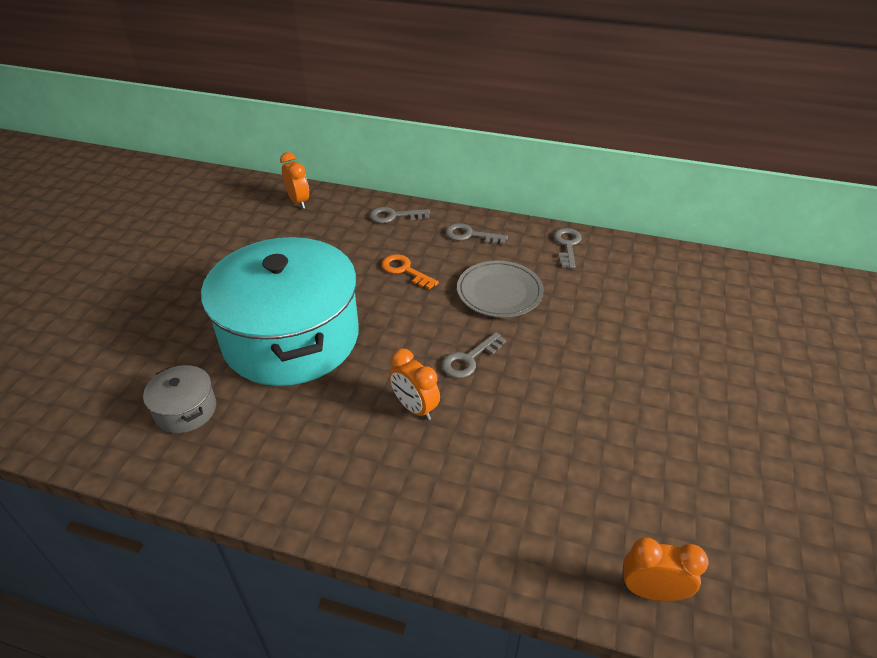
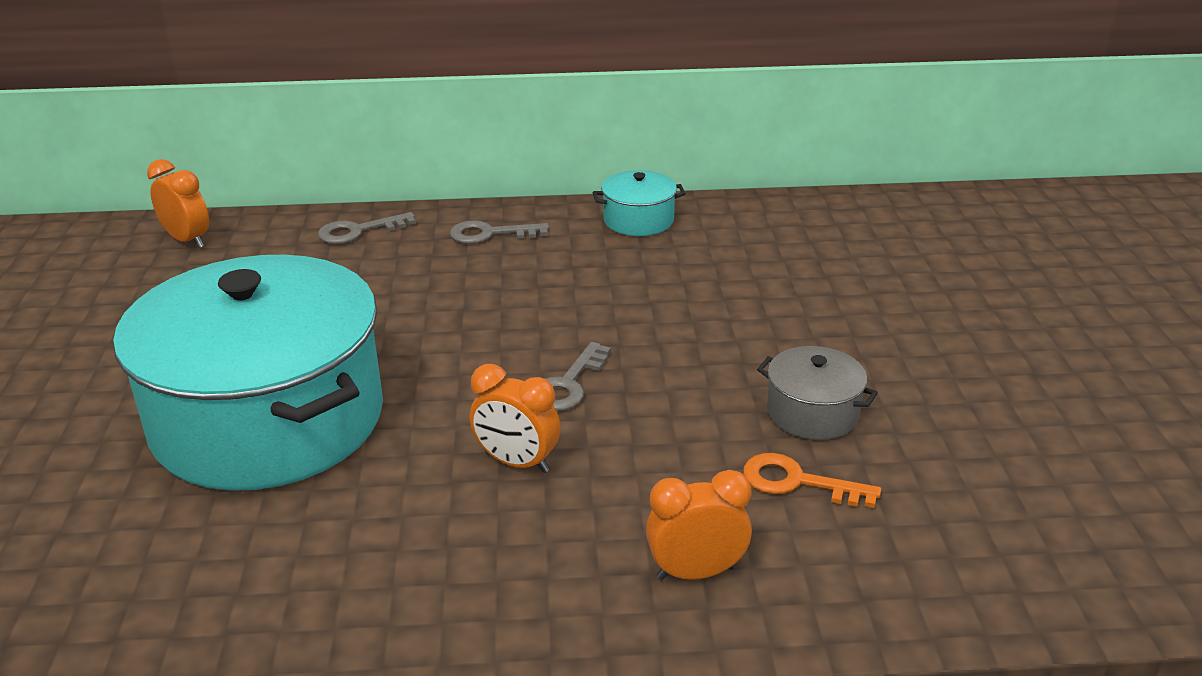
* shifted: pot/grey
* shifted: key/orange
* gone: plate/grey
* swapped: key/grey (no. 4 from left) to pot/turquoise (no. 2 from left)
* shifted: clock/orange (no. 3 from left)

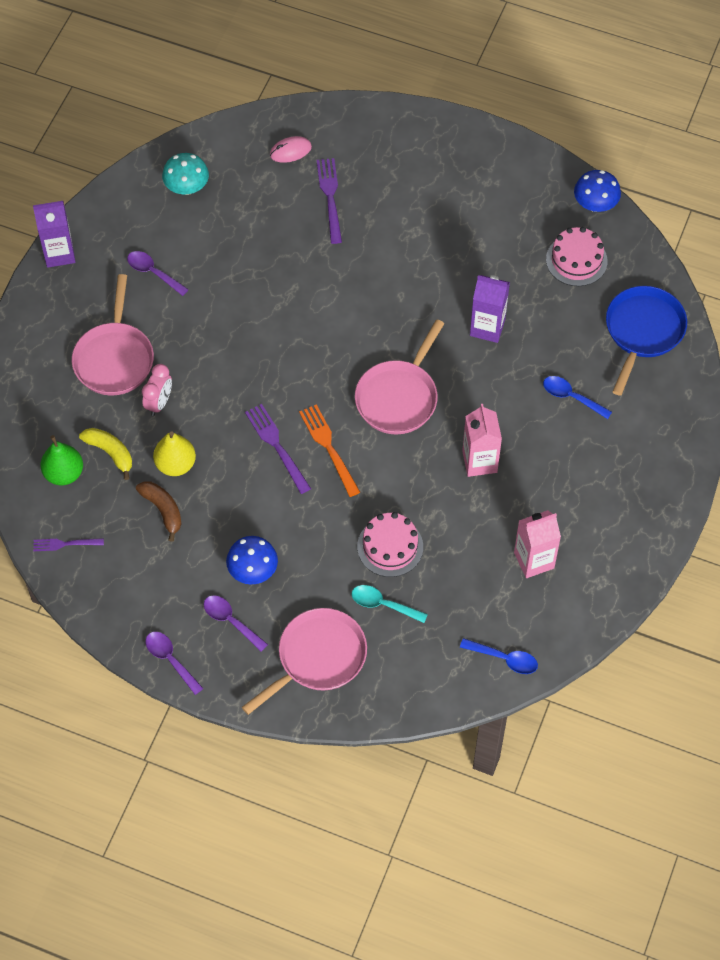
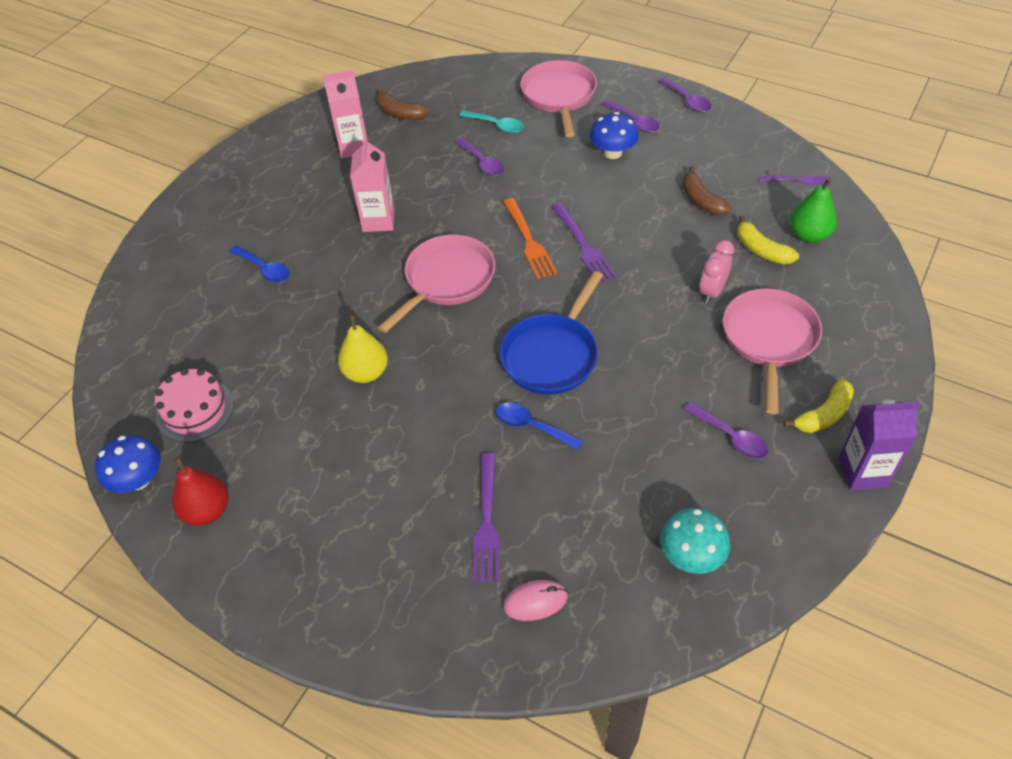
* shifted: pear/yellow
* rotated: pan/pink (no. 2 from left) 120 degrees clockwise
* swapped: cake/pink (no. 1 from left) to spoon/purple (no. 1 from left)
* shifted: spoon/blue (no. 1 from left in the first image) to spoon/blue (no. 2 from left)
* gone: carton/purple (no. 2 from left)
* shifted: pan/blue
* new: pear/red
* new: banana/brown (no. 1 from left)
* new: banana/yellow (no. 2 from left)

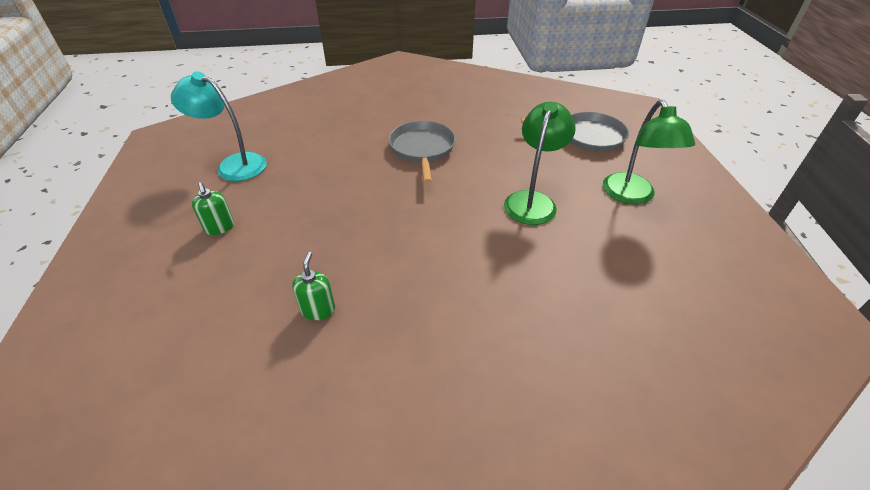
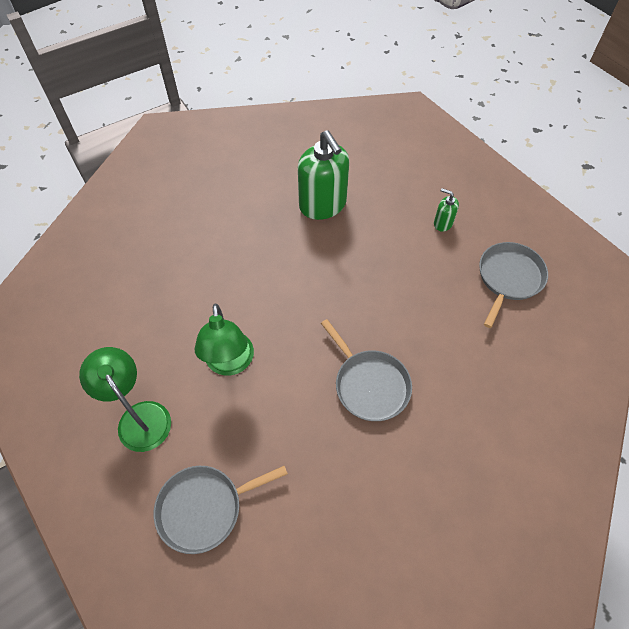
* swapped: lamp/turquoise to pan/grey (no. 3 from left)
* scaled: soap dispenser/green (no. 2 from left in the first image) x2.18

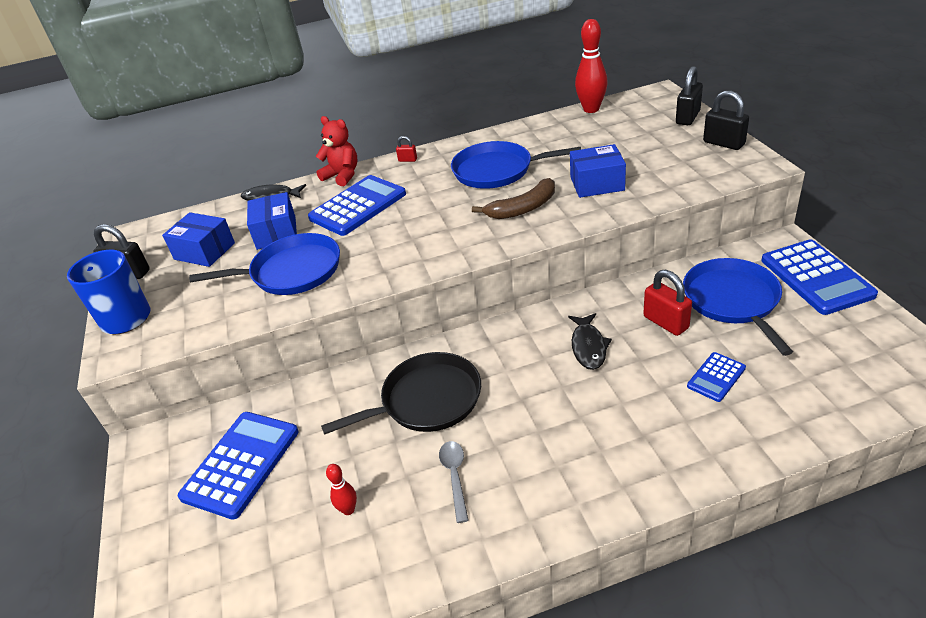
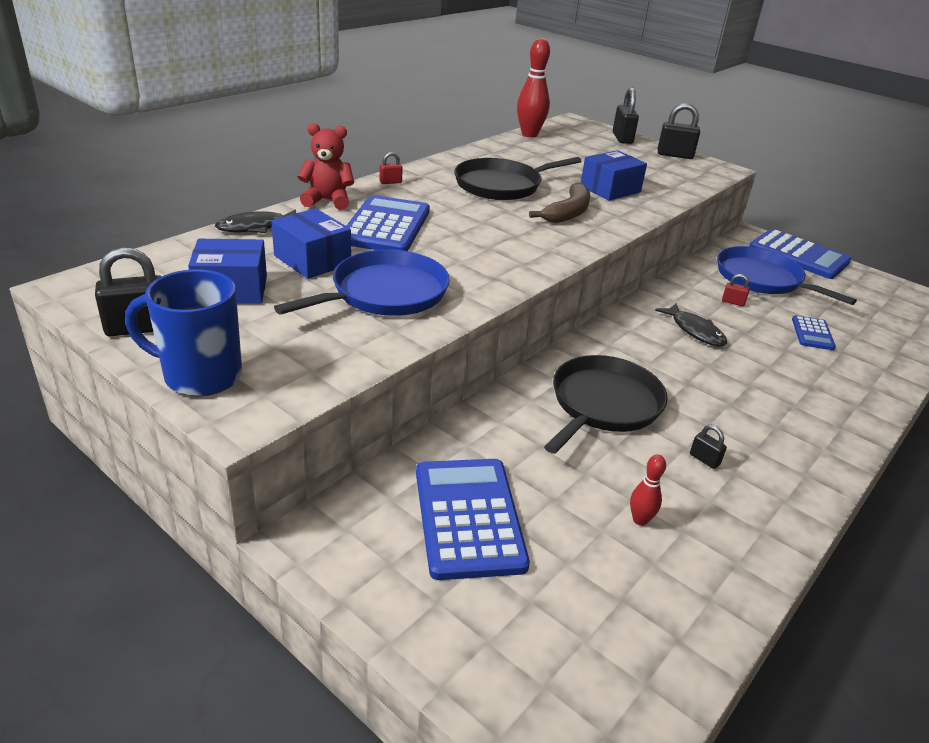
* swapped: spoon/grey to padlock/black (no. 4 from left)
* repainted: pan/blue (no. 2 from left) to pan/black (no. 1 from left)
* scaled: padlock/red (no. 2 from left) x0.51

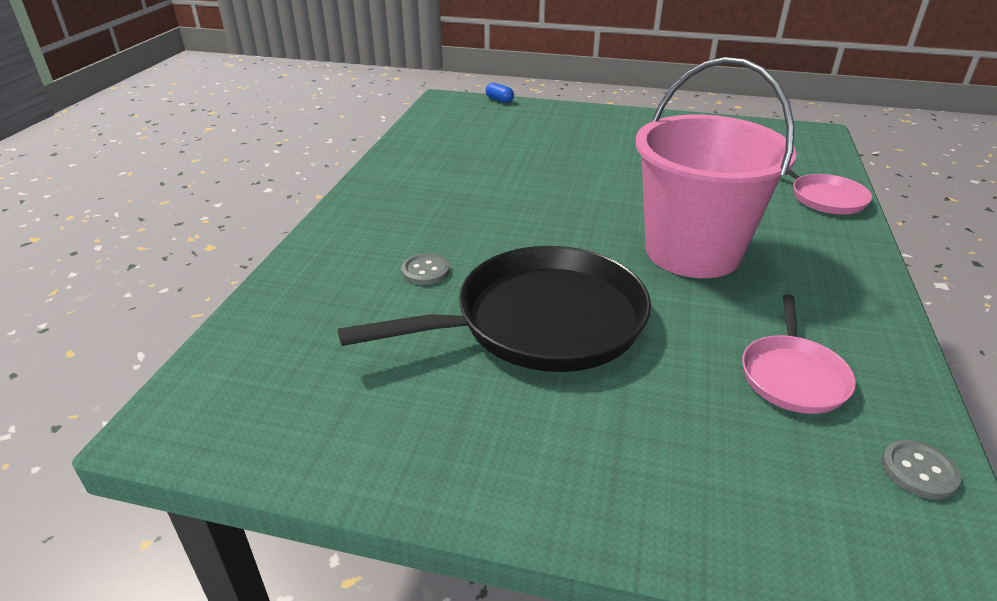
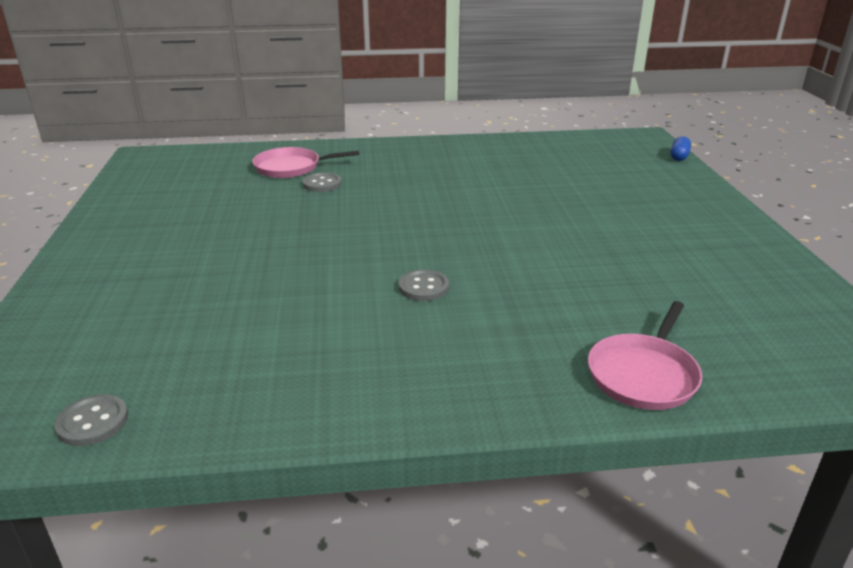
* gone: pan/black
* swapped: bucket/pink to button/grey (no. 3 from left)
* shifted: pan/pink (no. 1 from left)

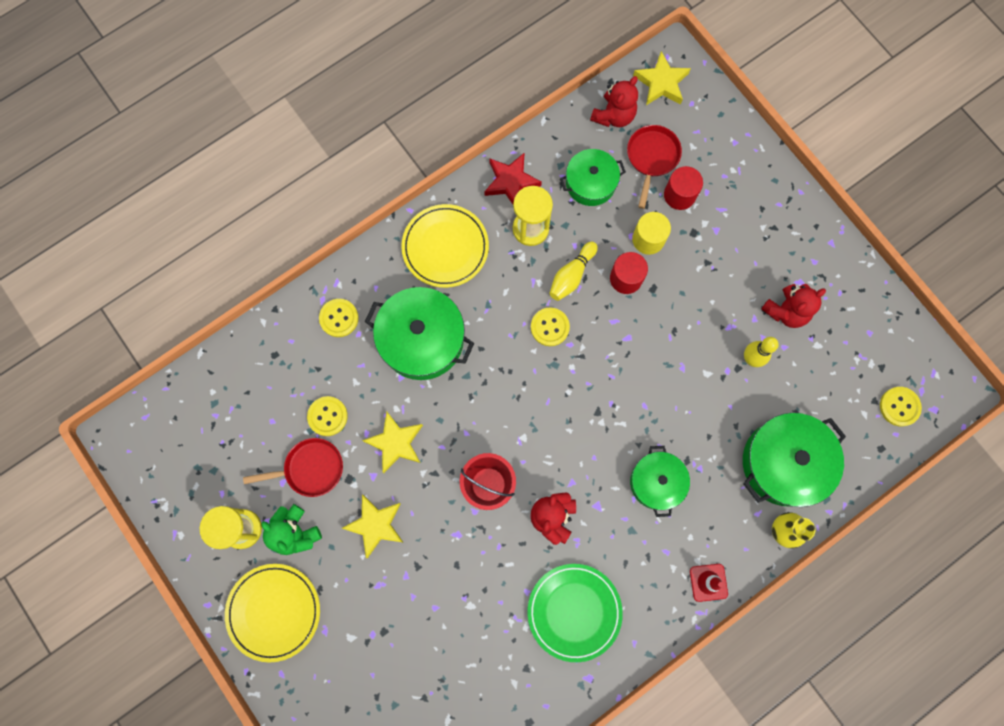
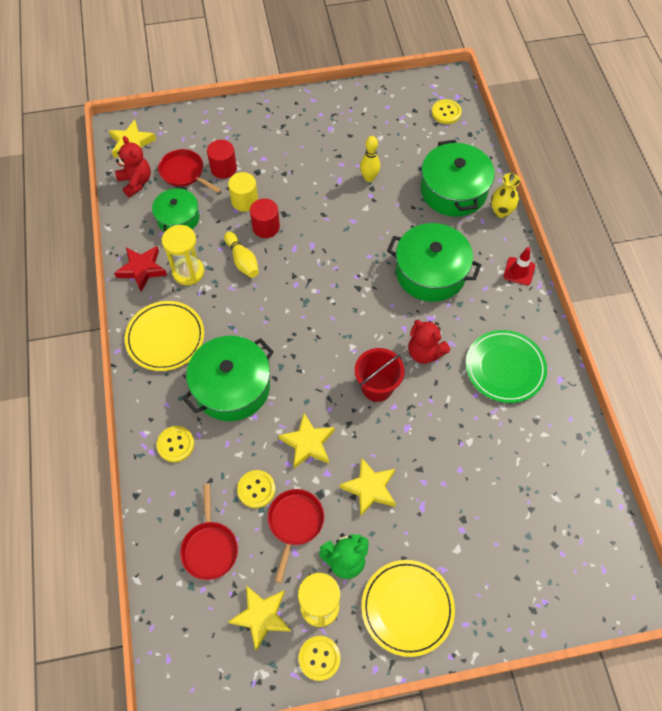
* shifted: button/yellow (no. 3 from left)
* scaled: pot/green (no. 3 from left) x1.60
* gone: teddy bear/red (no. 3 from left)
* new: pan/red (no. 2 from left)
* new: star/yellow (no. 2 from left)

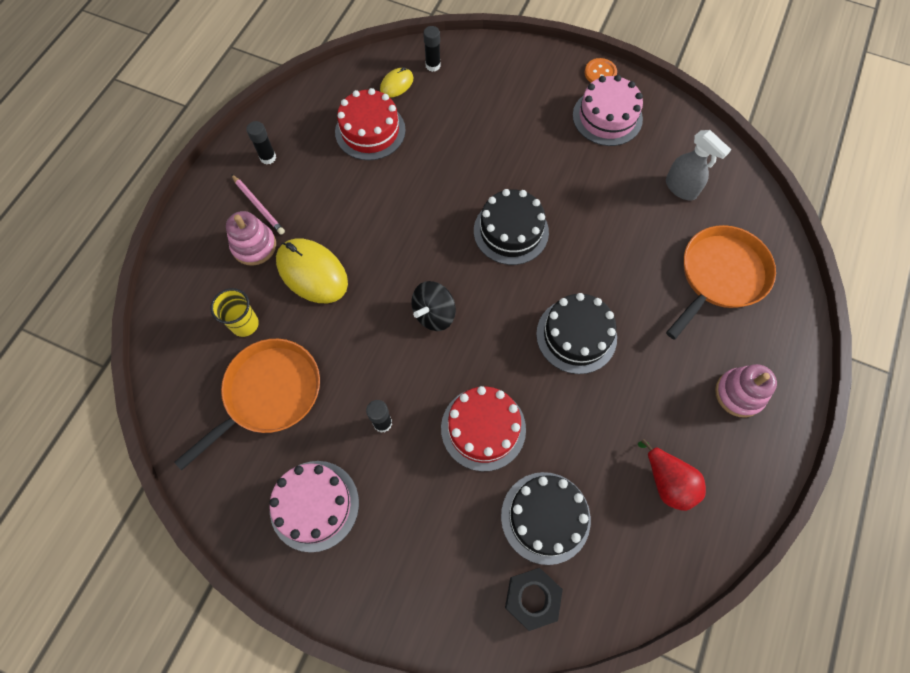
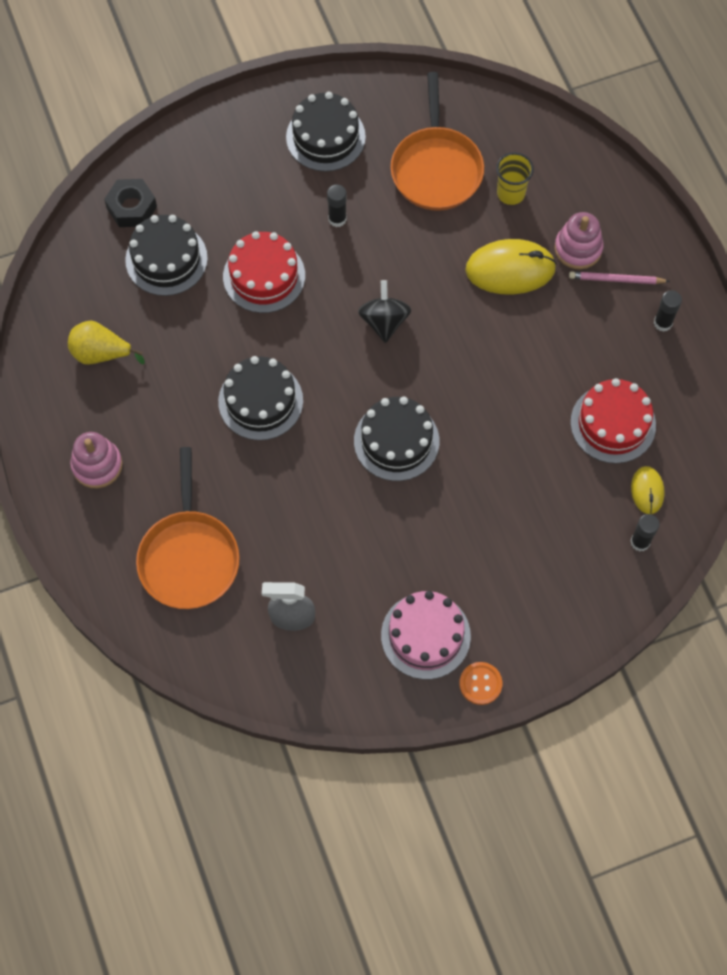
* repainted: cake/pink (no. 1 from left) to cake/black (no. 3 from left)
* repainted: pear/red to pear/yellow

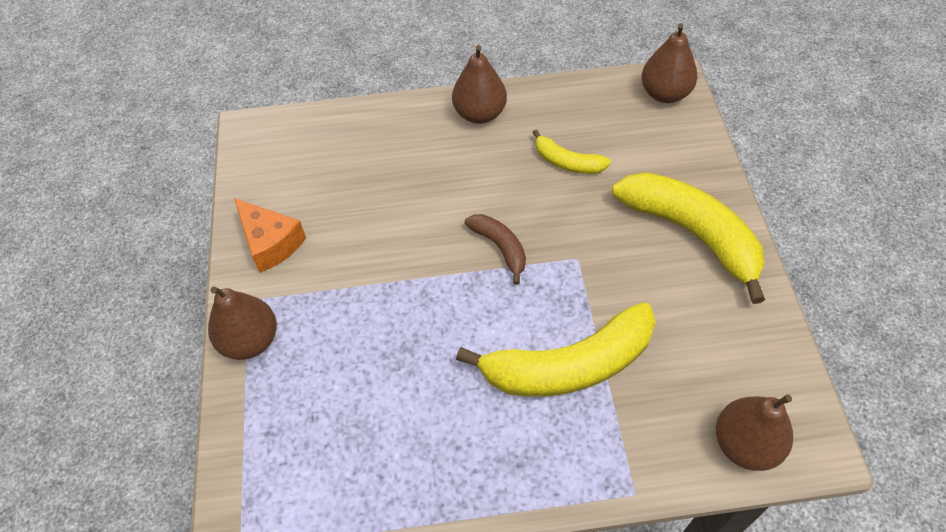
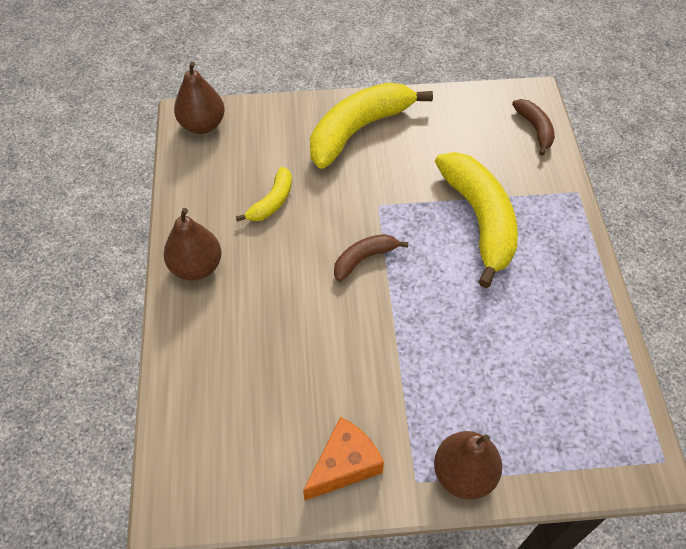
* swapped: pear/brown (no. 4 from left) to banana/brown (no. 2 from left)

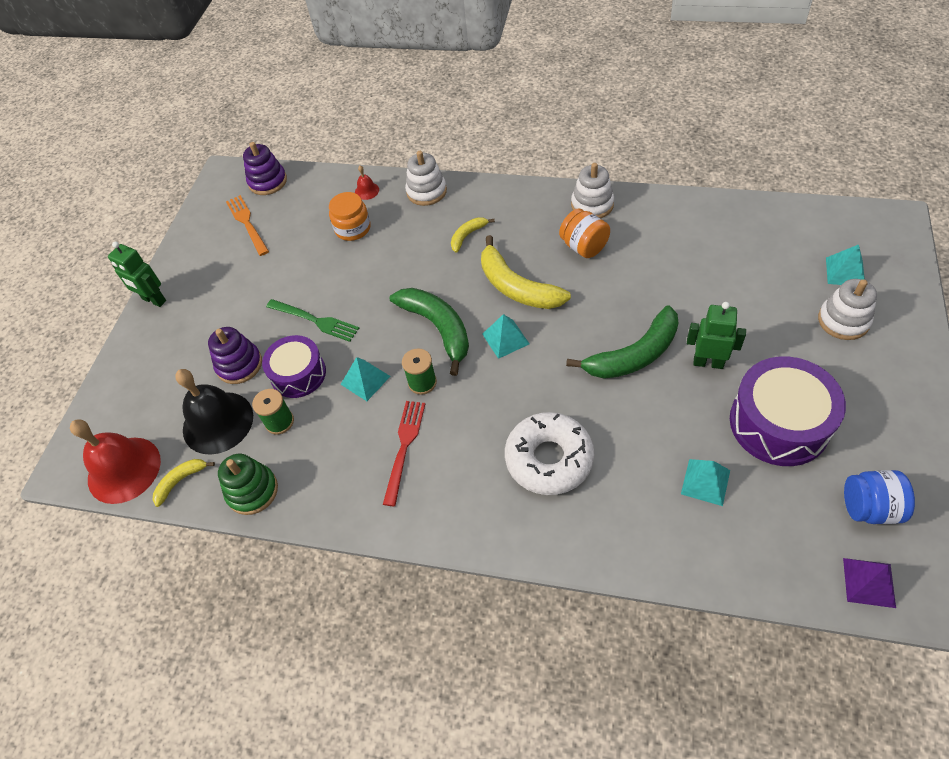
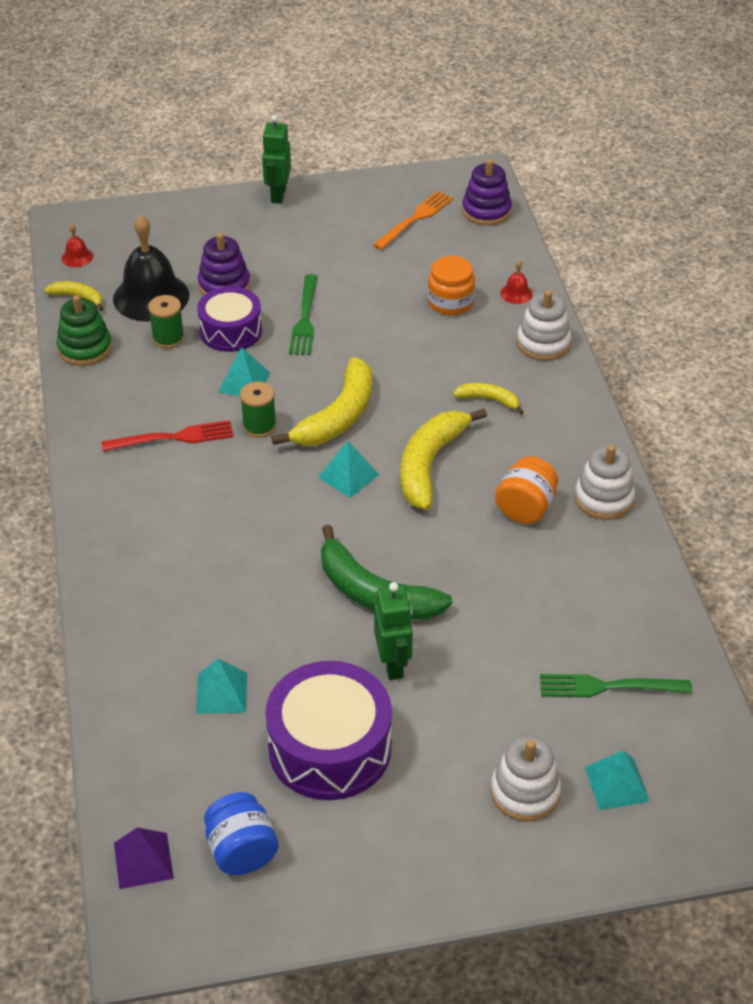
* scaled: bell/red (no. 1 from left) x0.42
* repainted: banana/green (no. 1 from left) to banana/yellow (no. 2 from left)
* gone: donut/white
* new: fork/green (no. 2 from left)

